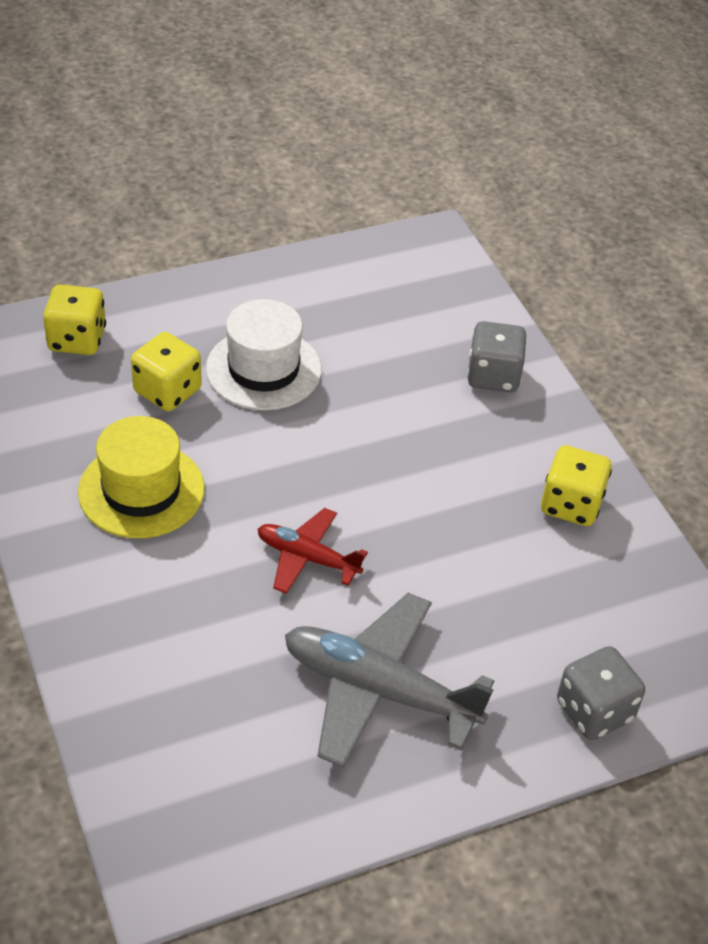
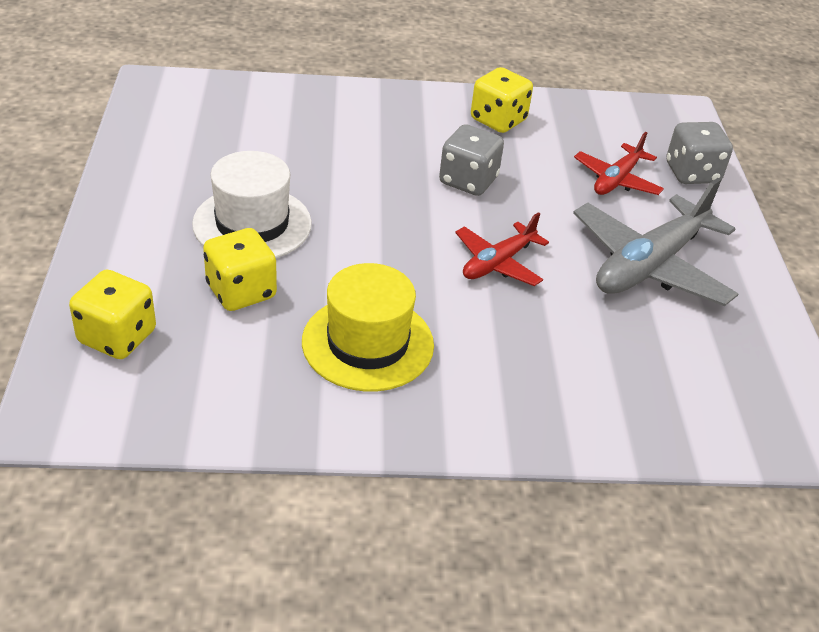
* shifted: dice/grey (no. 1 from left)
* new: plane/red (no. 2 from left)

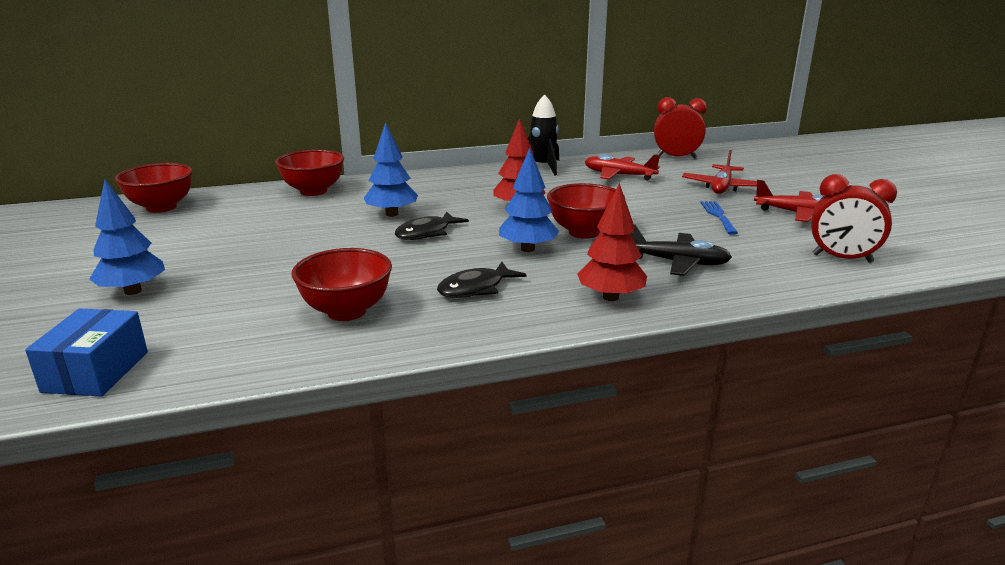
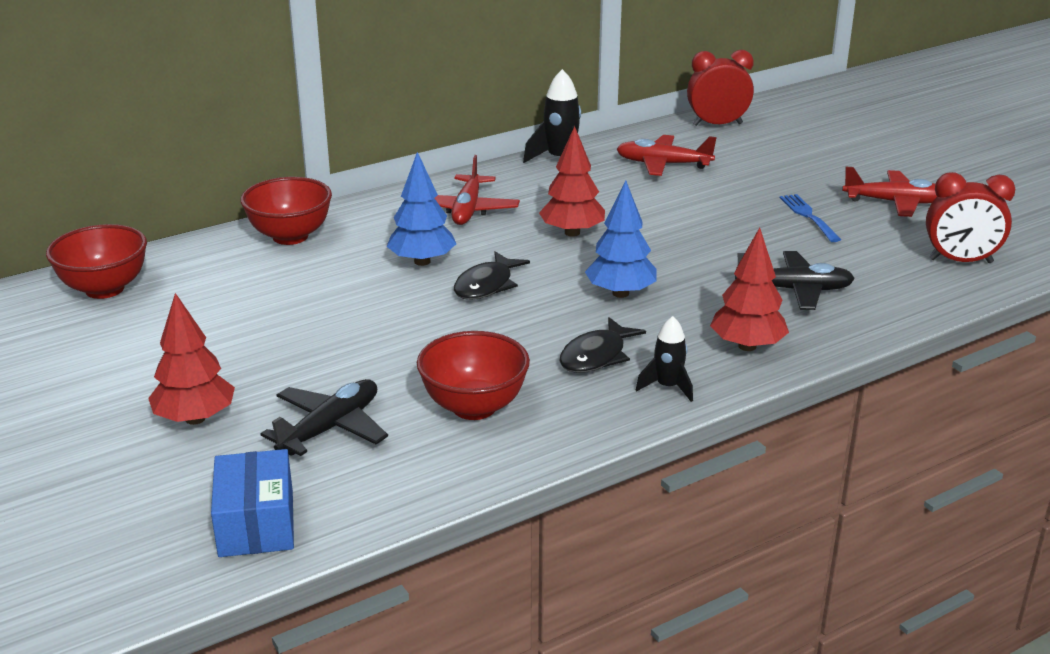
* repainted: tree/blue (no. 1 from left) to tree/red (no. 1 from left)
* gone: bowl/red (no. 4 from left)
* shifted: plane/red (no. 2 from left in the first image) to plane/red (no. 1 from left)
* new: plane/black (no. 1 from left)
* new: rocket/black (no. 2 from left)

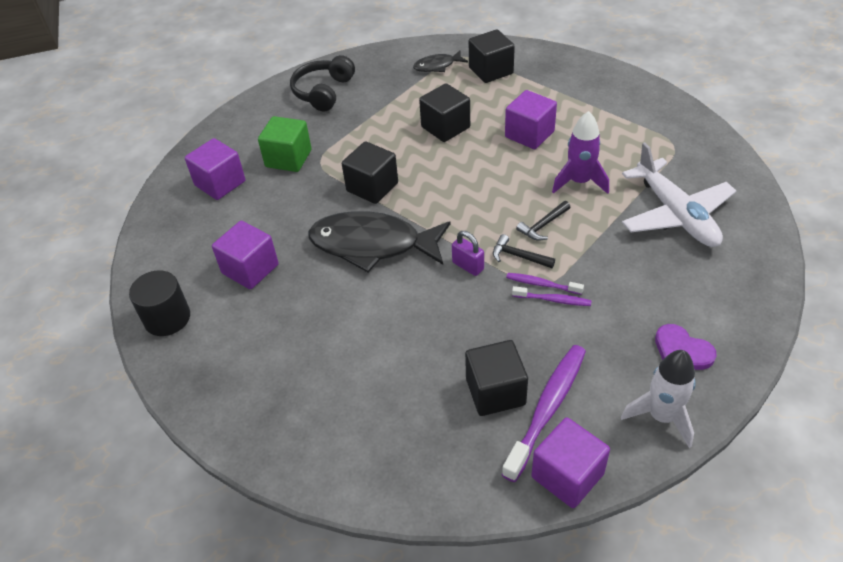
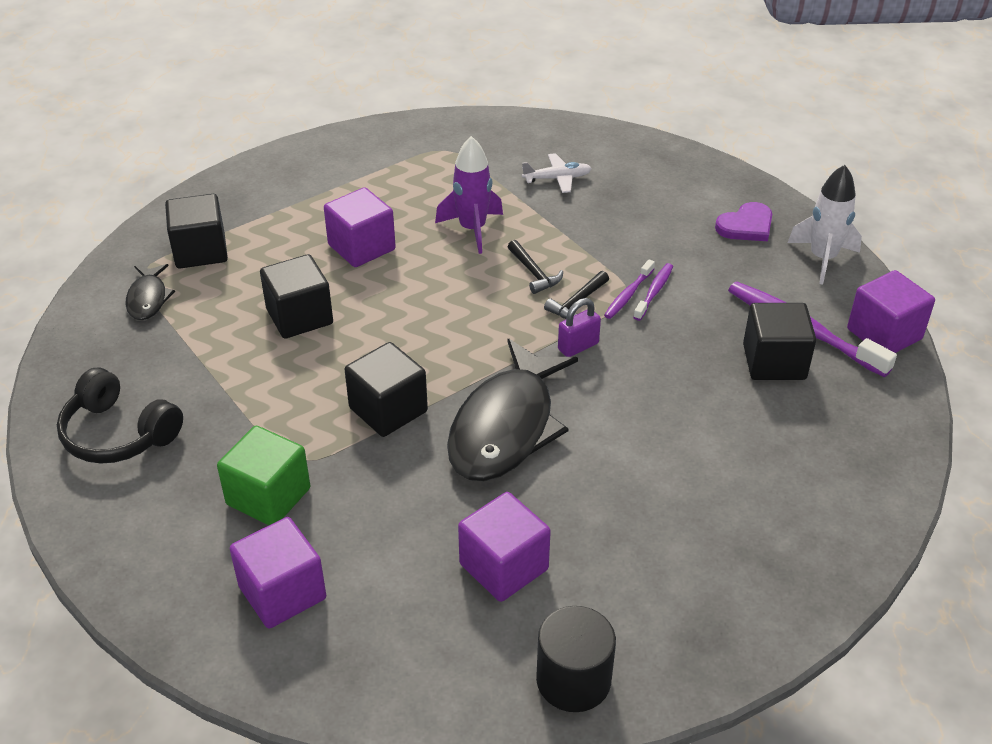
* scaled: plane/white x0.47

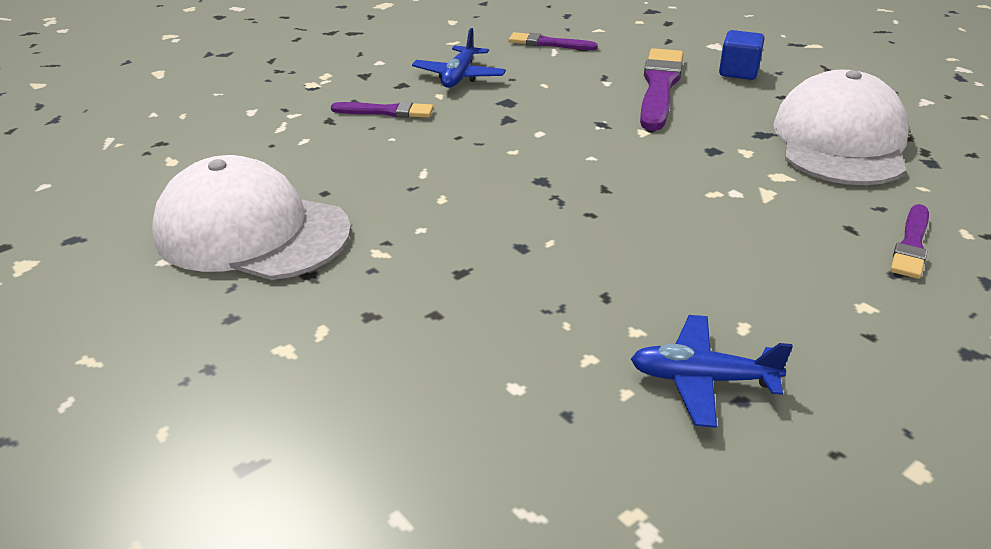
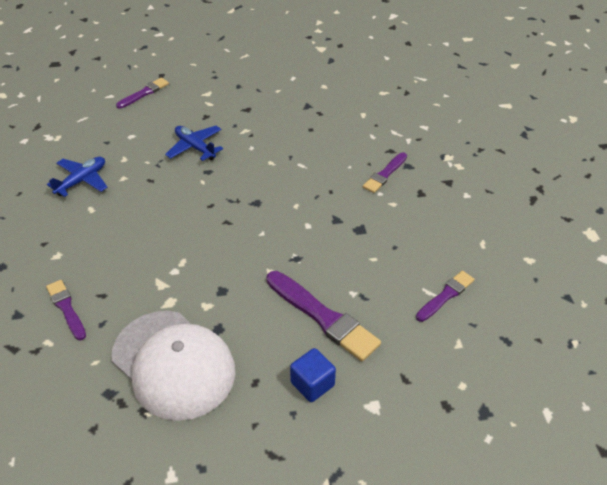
* gone: cap/white (no. 1 from left)
* shifted: plane/blue (no. 1 from left in the first image) to plane/blue (no. 2 from left)
* new: brush/purple (no. 2 from left)

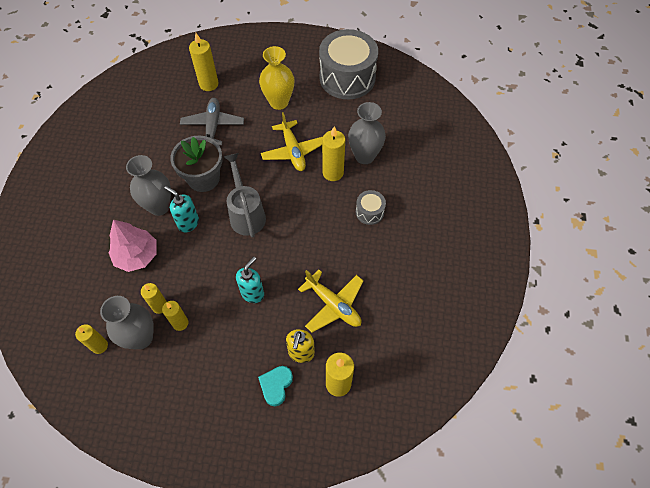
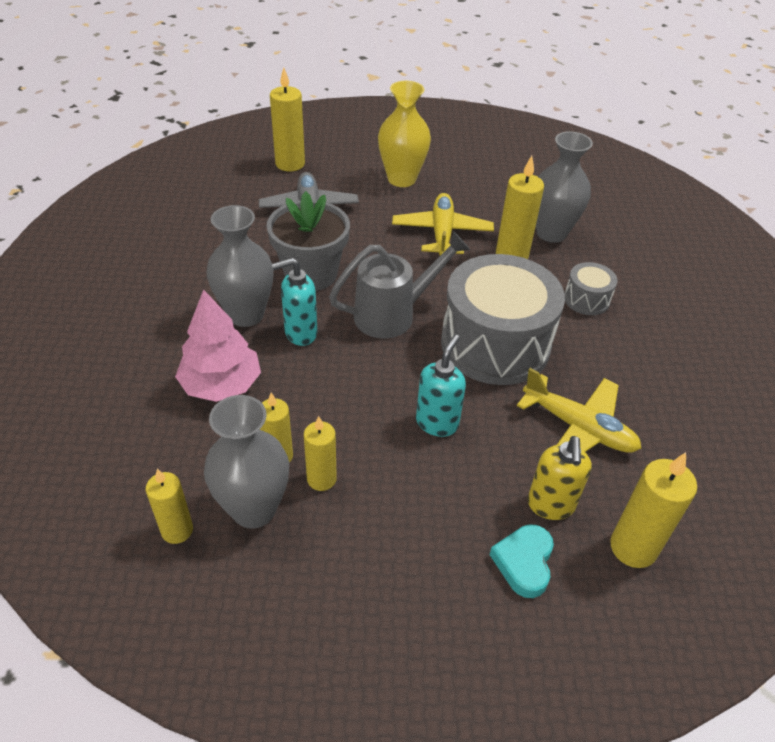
* rotated: soap dispenser/turquoise (no. 1 from left) 45 degrees counterclockwise
* rotated: watering can/grey 90 degrees clockwise
* rotated: plane/yellow (no. 1 from left) 150 degrees counterclockwise
* shifted: drum/grey (no. 1 from left)

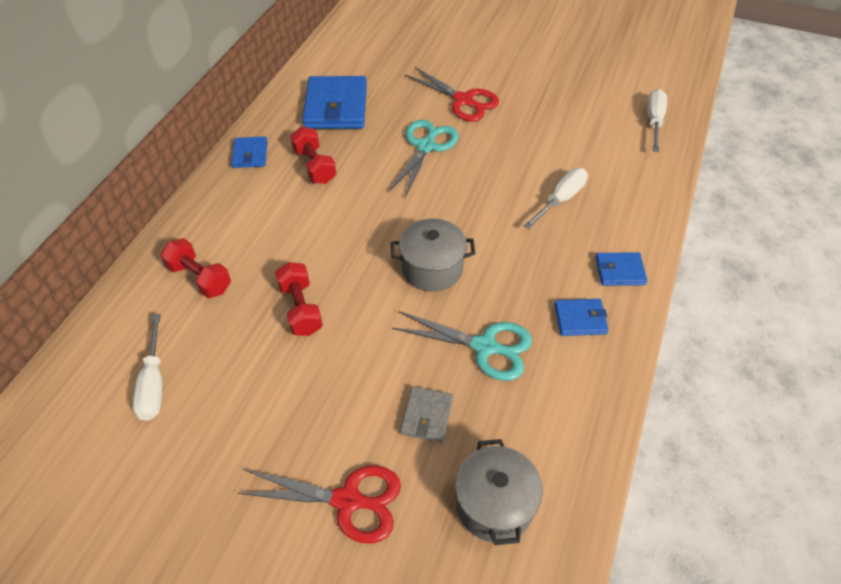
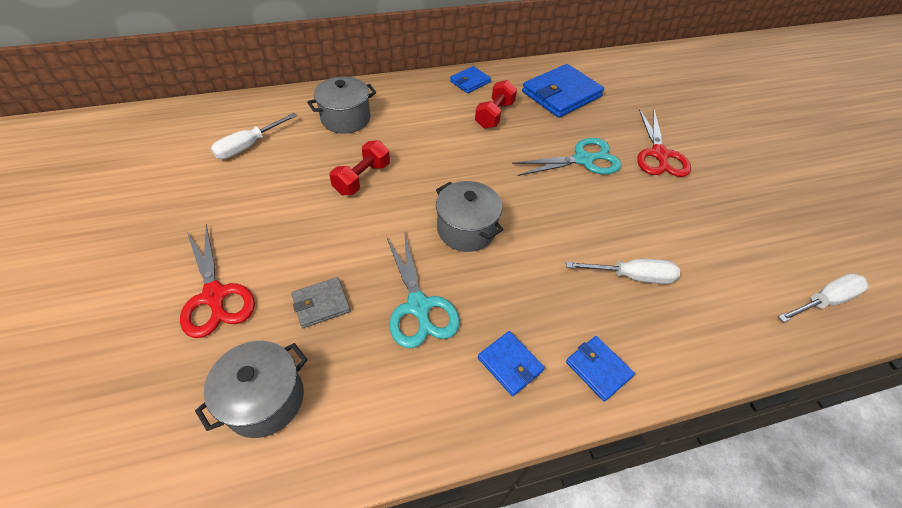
* swapped: dumbbell/red (no. 1 from left) to pot/grey (no. 2 from left)

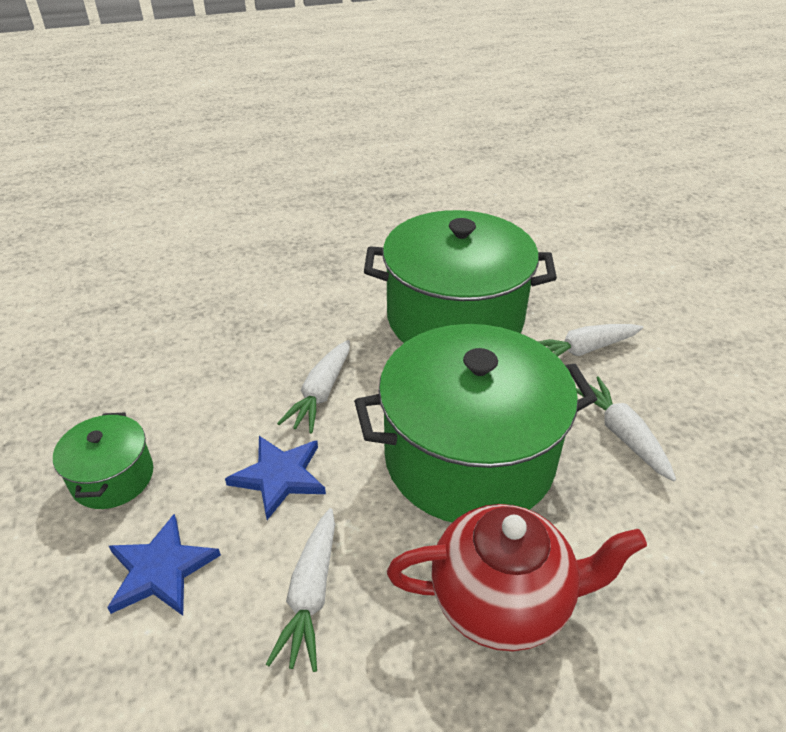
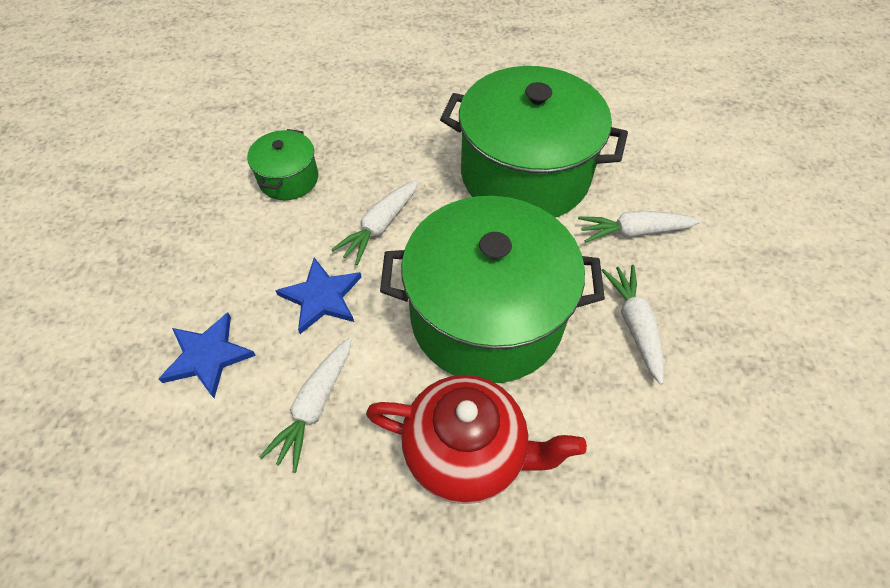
* shifted: pot/green (no. 1 from left)

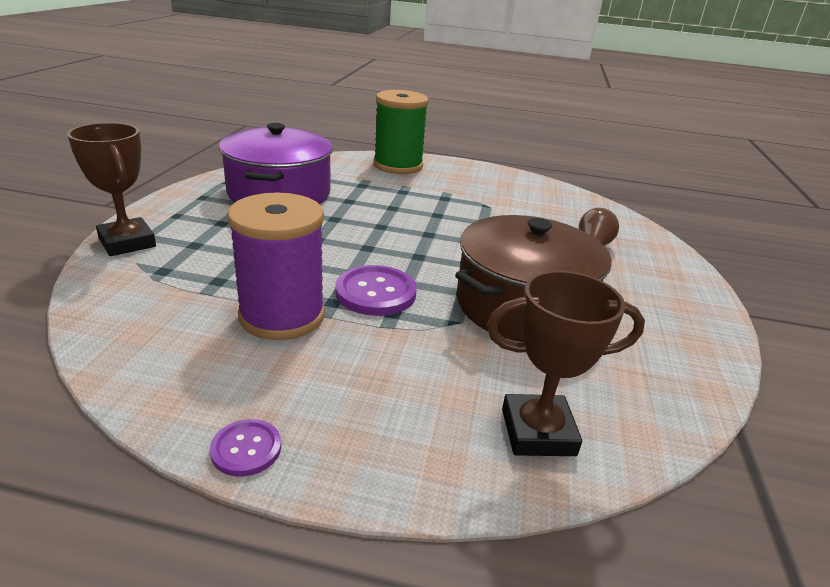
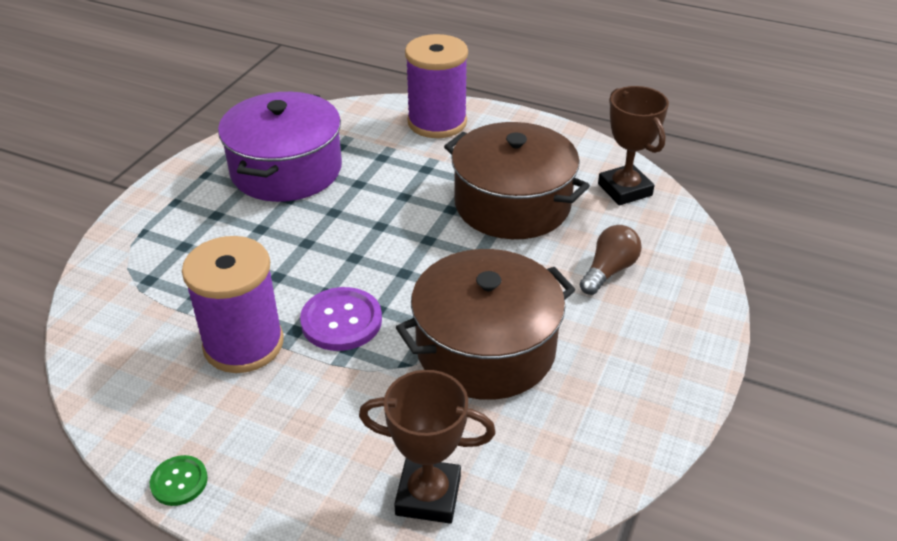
* shifted: trophy/brown (no. 1 from left in the first image) to trophy/brown (no. 2 from left)
* repainted: button/purple (no. 1 from left) to button/green
* repainted: spool/green to spool/purple (no. 2 from left)
* new: pot/brown (no. 2 from left)

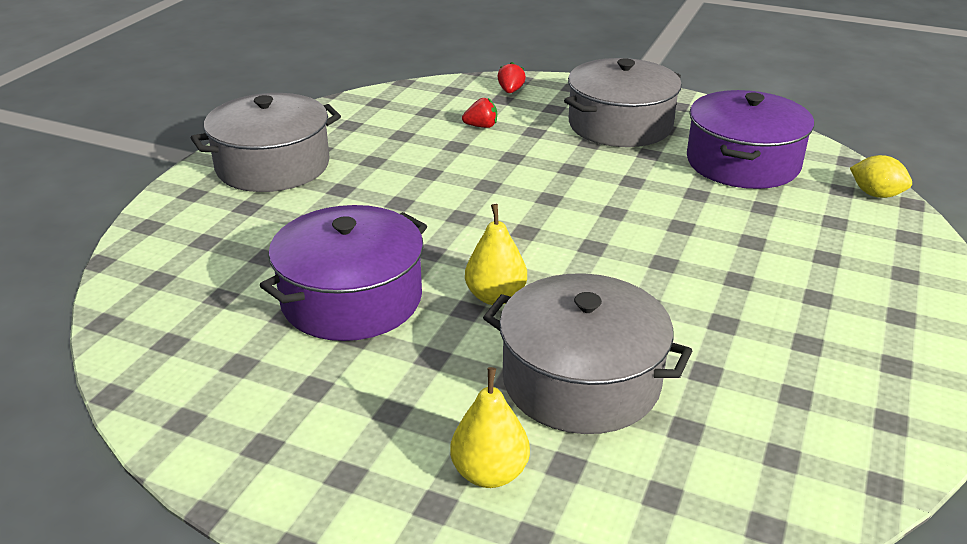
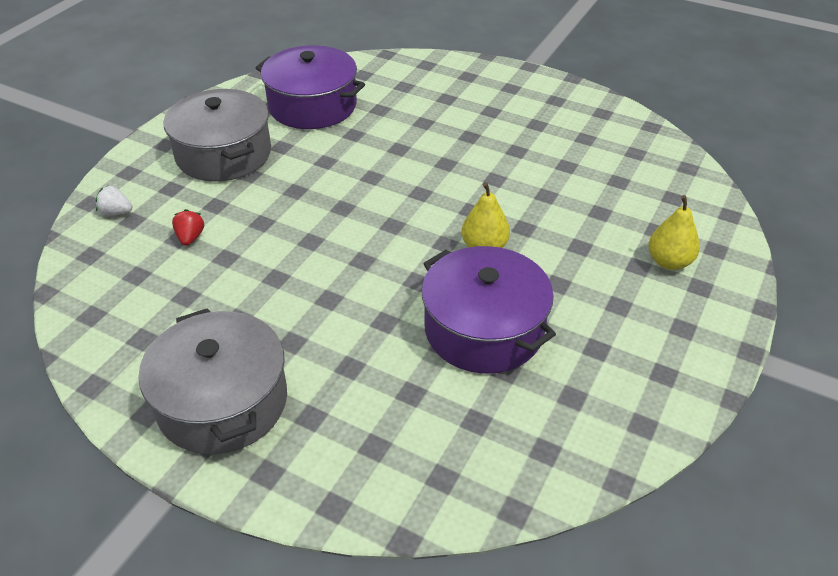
* gone: pot/grey (no. 2 from left)
* repainted: strawberry/red (no. 2 from left) to strawberry/white
* gone: lemon/yellow

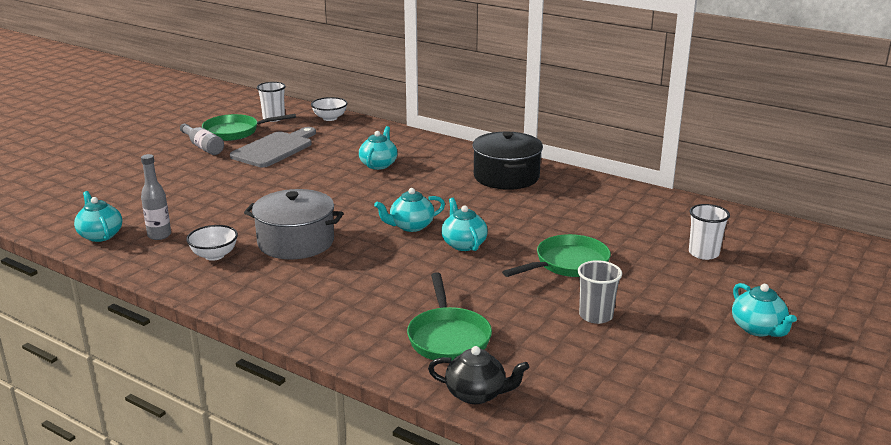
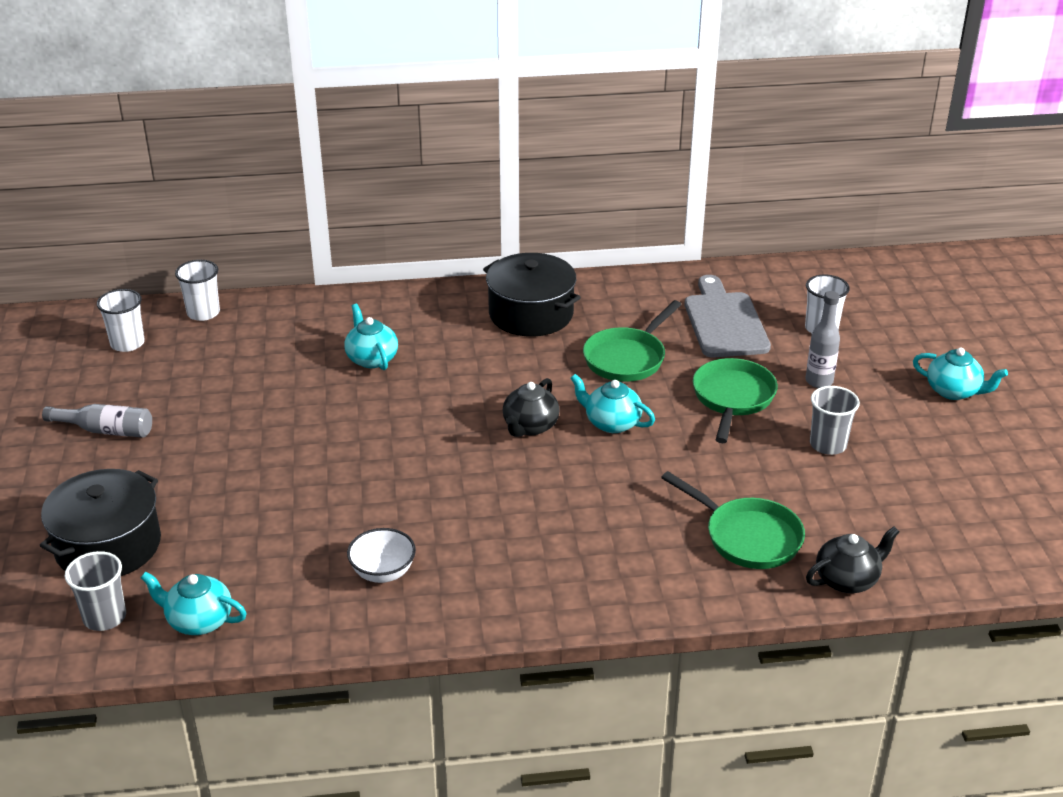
* shifted: bottle/grey (no. 1 from left in the first image) to bottle/grey (no. 2 from left)
* shifted: pan/green (no. 1 from left)
* shifted: cutting board/grey
* gone: pot/grey
* swapped: bowl/white (no. 2 from left) to cup/white (no. 2 from left)
* repainted: teapot/turquoise (no. 3 from left) to teapot/black (no. 1 from left)
* new: pot/black (no. 1 from left)
* new: cup/grey (no. 1 from left)

